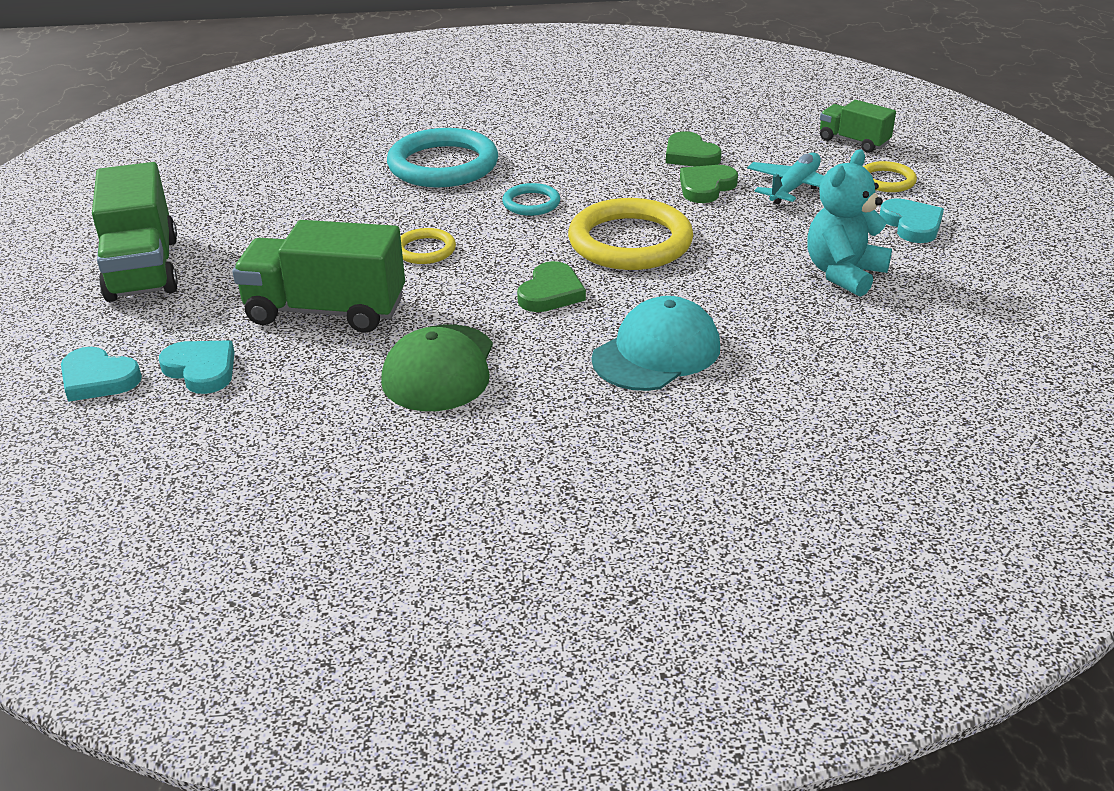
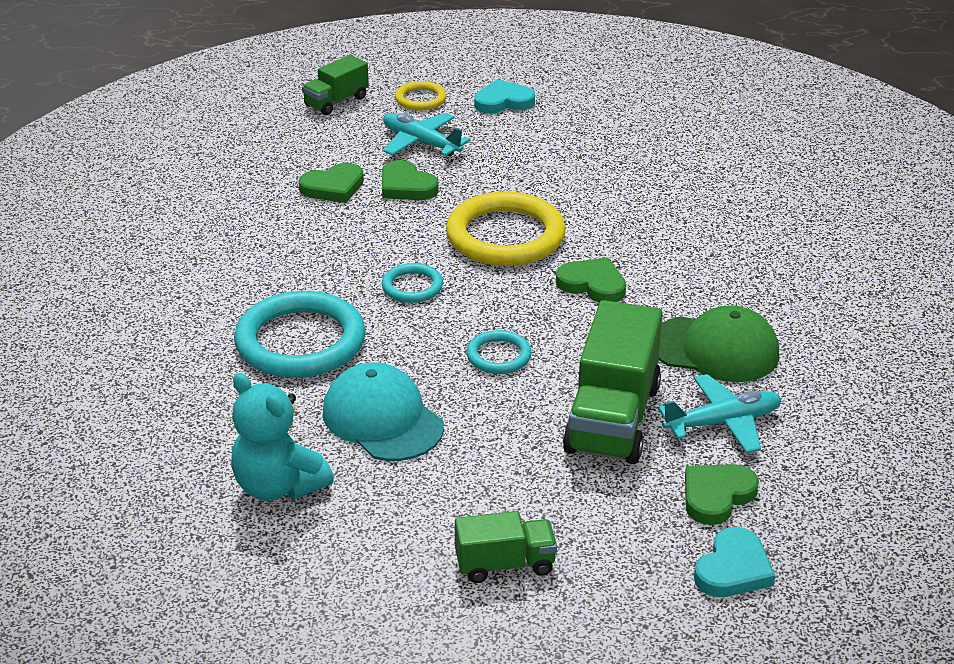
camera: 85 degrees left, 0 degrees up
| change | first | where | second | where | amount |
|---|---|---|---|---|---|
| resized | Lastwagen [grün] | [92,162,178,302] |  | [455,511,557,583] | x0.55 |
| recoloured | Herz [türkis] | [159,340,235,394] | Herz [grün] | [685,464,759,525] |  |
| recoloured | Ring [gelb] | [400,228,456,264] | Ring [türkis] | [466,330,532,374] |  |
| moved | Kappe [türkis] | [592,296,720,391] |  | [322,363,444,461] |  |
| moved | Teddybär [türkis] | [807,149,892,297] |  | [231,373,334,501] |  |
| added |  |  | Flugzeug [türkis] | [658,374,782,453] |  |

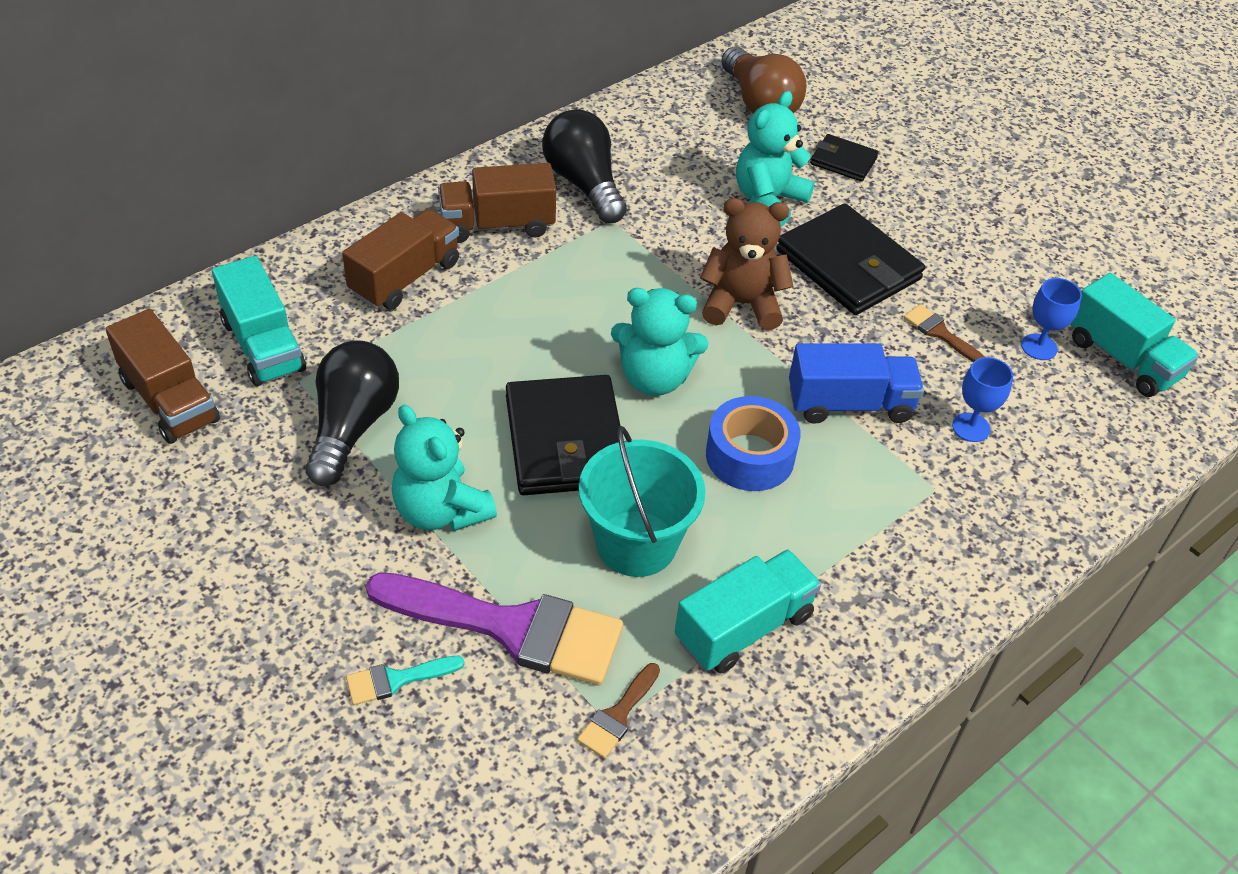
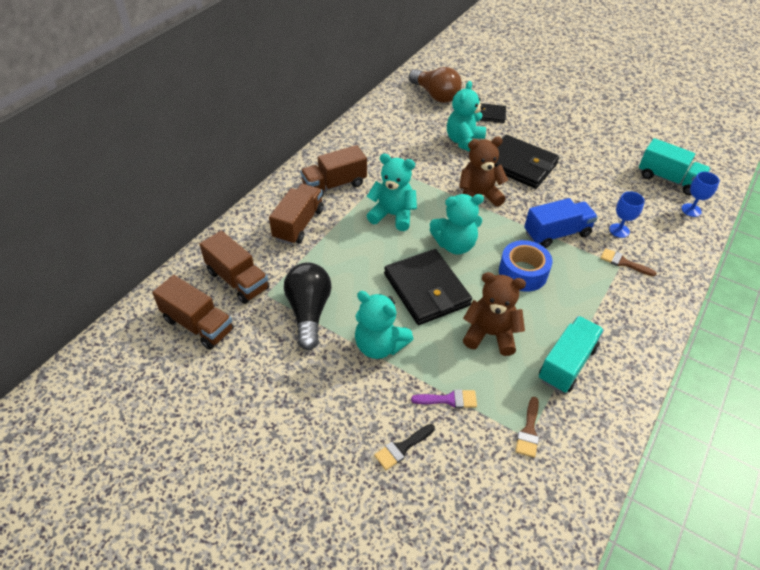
camera: 15 degrees left, 0 degrees up
| change | first | where | second | where | amount |
|---|---|---|---|---|---|
| recoloured | Lastwagen [türkis] | [212,256,306,386] | Lastwagen [braun] | [199,231,269,304] |  |
| recoloured | Pinsel [türkis] | [346,656,465,705] | Pinsel [schwarz] | [374,424,435,470] |  |
| resized | Pinsel [lila] | [366,572,623,686] |  | [411,389,477,408] | x0.43 |
| removed | Glühbirne [schwarz] | [542,109,627,223] |  |  |  |
| replaced | Eimer [türkis] | [579,426,706,577] | Teddybär [braun] | [463,272,526,356] |  |
| moved | Pinsel [braun] | [904,304,985,362] |  | [600,248,656,276] |  |
| moved | Kelch [blau] | [1021,278,1082,360] |  | [681,172,720,217] |  |
| added |  |  | Teddybär [türkis] | [367,154,417,231] |  |

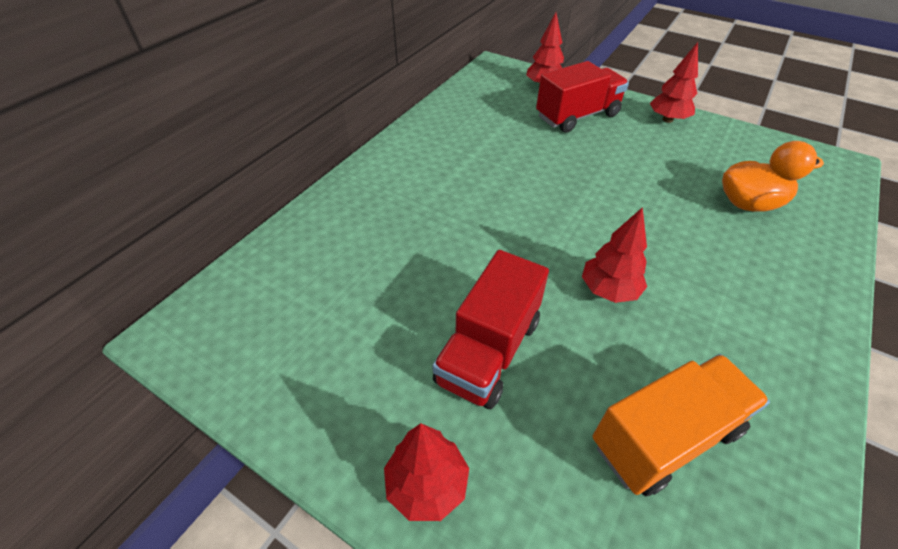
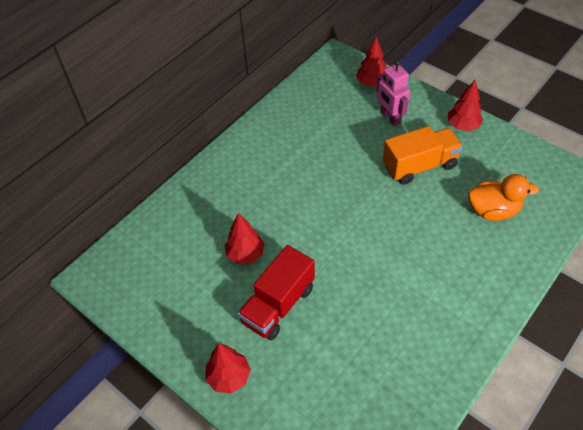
camera: 10 degrees right, 5 degrees up
| change | first | where | second | where | amount |
|---|---|---|---|---|---|
| replaced | Lastwagen [rot] | [536,61,629,133] | Roboter [rosa] | [377,60,410,126] |  |
| moved | Baum [rot] | [582,207,647,303] |  | [224,213,265,264] |  |
| moved | Lastwagen [orange] | [592,354,770,497] |  | [383,126,463,185] |  |

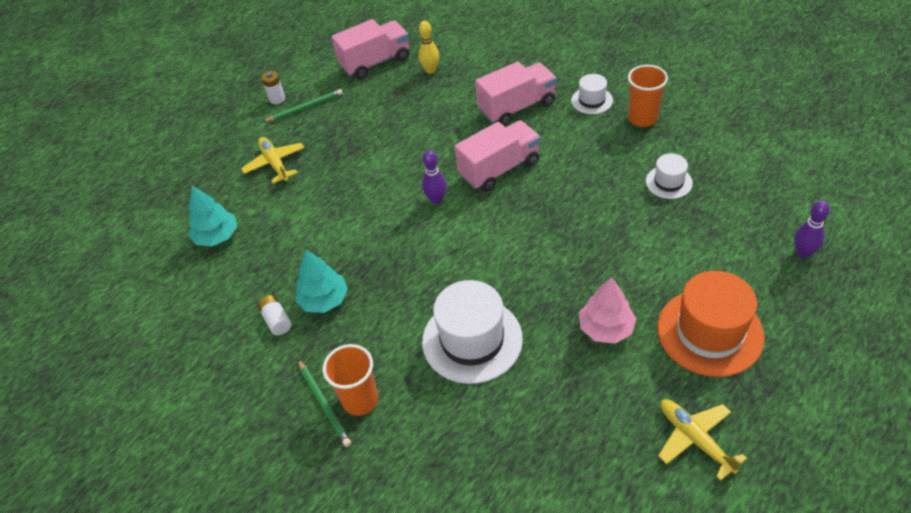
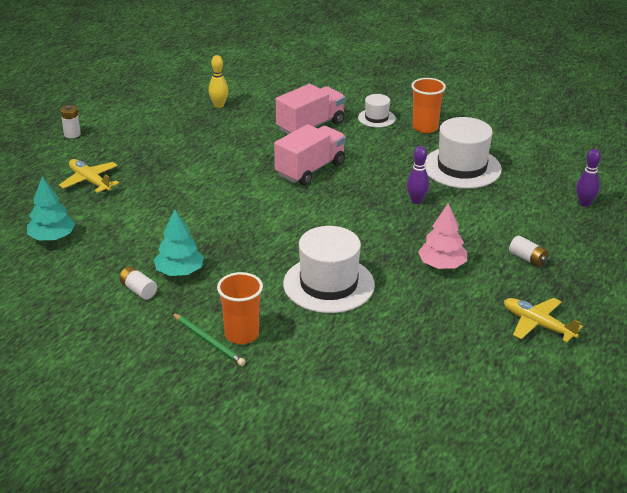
camera: 20 degrees left, 15 degrees down
| change | first | where | second | where | amount |
|---|---|---|---|---|---|
| removed | Bleistift [grün] | [263,89,343,122] |  |  |  |
| removed | Lastwagen [rosa] | [332,19,409,79] |  |  |  |
| moved | Bowlingkegel [lila] | [422,150,447,205] |  | [407,146,429,204] |  |
| resized | Hut [weiß] | [646,154,693,199] |  | [425,117,502,189] | x1.93 |
| replaced | Hut [orange] | [657,271,765,377] | Batterie [weiß] | [509,236,548,267] |  |

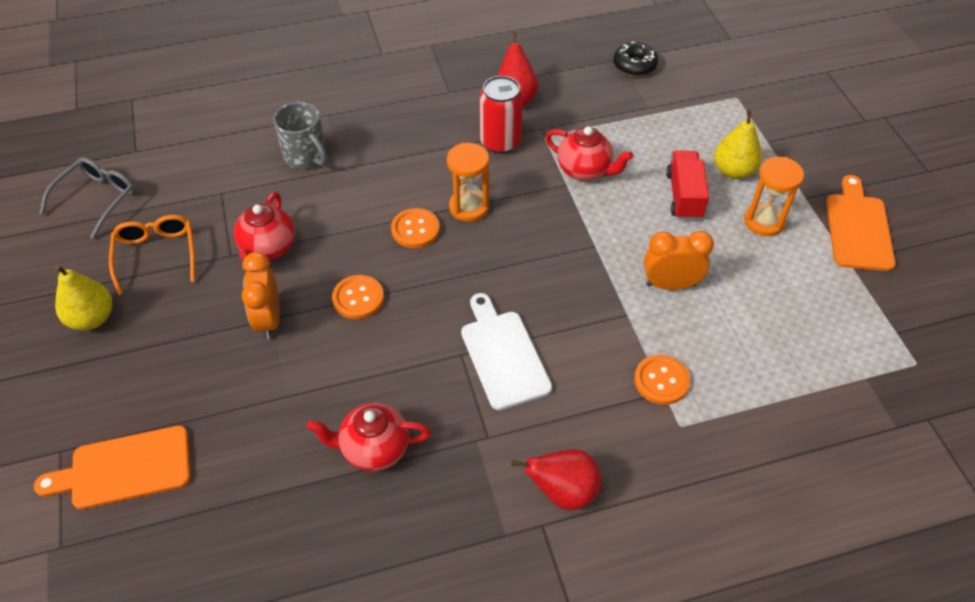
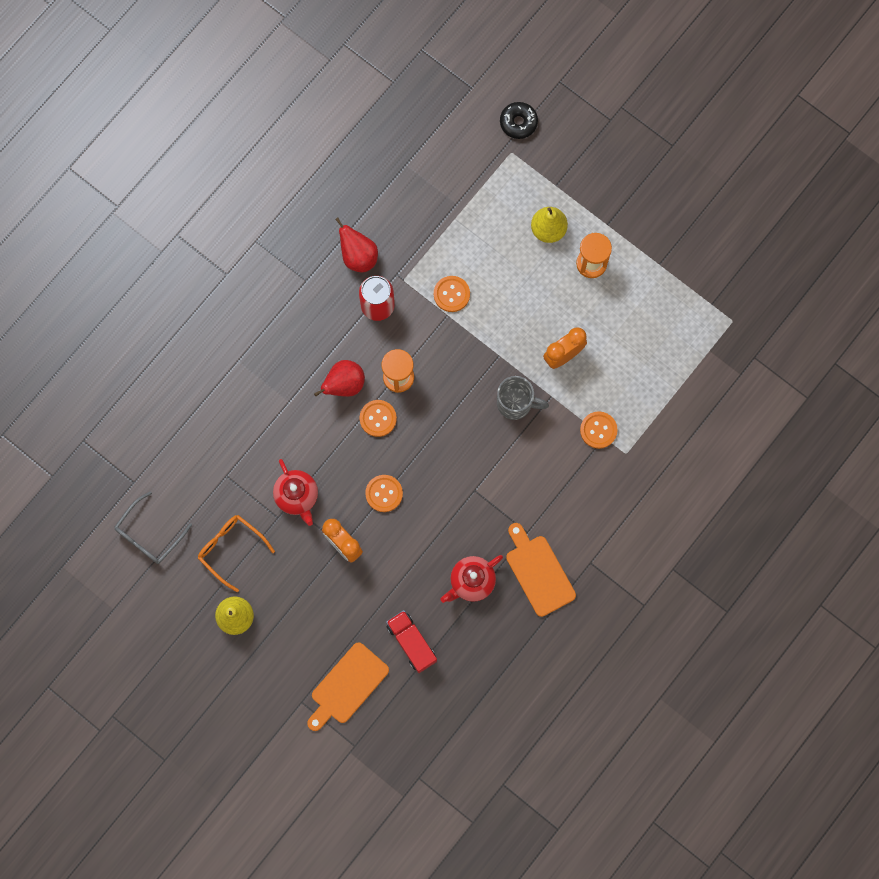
camera: 35 degrees left, 25 degrees up
| change | first | where | second | where | amount |
|---|---|---|---|---|---|
| turned | Brille [grau] | [39,157,135,239] |  | [115,491,192,564] | 135 degrees counterclockwise |
| moved | Tasse [grau] | [273,102,327,169] |  | [497,376,549,420] |  |
| removed | Schneidebrett [weiß] | [461,293,552,410] |  |  |  |
| moved | Birne [rot] | [511,449,601,510] |  | [314,360,365,397] |  |
| replaced | Teekanne [rot] | [545,126,633,181] | Knopf [orange] | [434,276,470,312] |  |
| moved | Donut [schwarz] | [613,42,658,76] |  | [500,102,538,139] |  |
| moved | Lastwagen [rot] | [666,151,709,220] |  | [386,610,437,673] |  |
| moved | Schneidebrett [orange] | [826,175,896,271] |  | [506,523,576,617] |  |

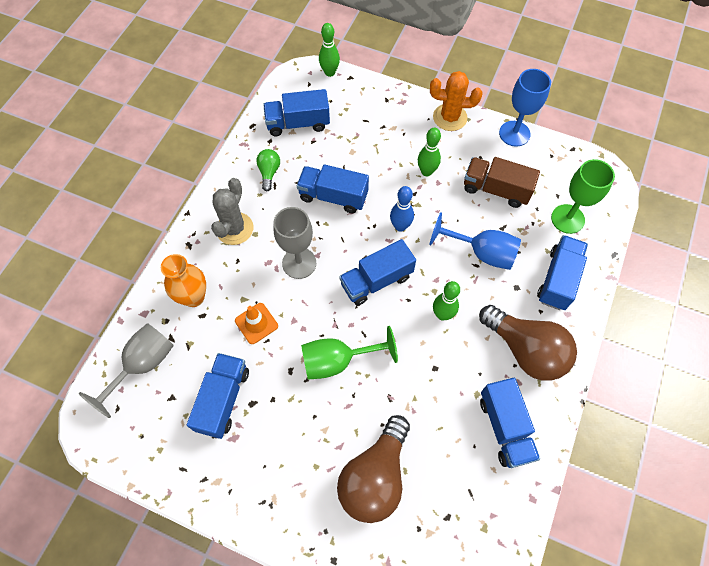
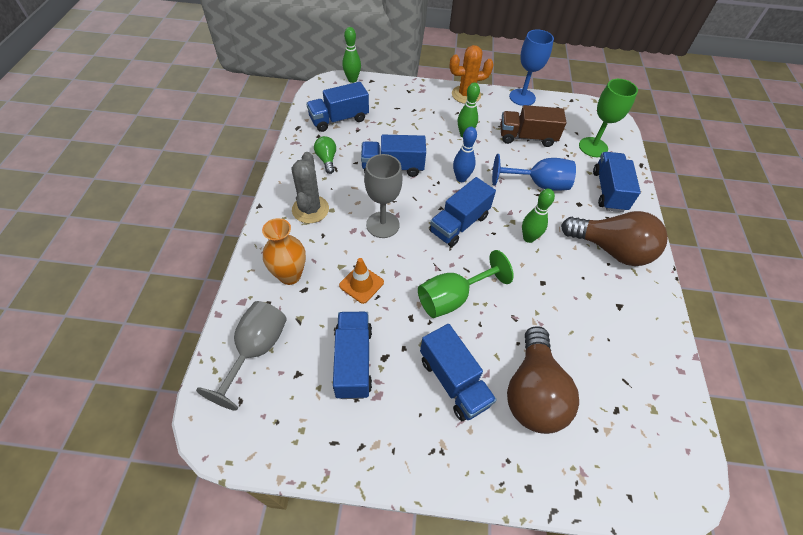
camera: 20 degrees left, 10 degrees down
| change | first | where | second | where | amount |
|---|---|---|---|---|---|
| moved | Lastwagen [blau] | [480,378,540,468] |  | [420,324,497,421] |  |

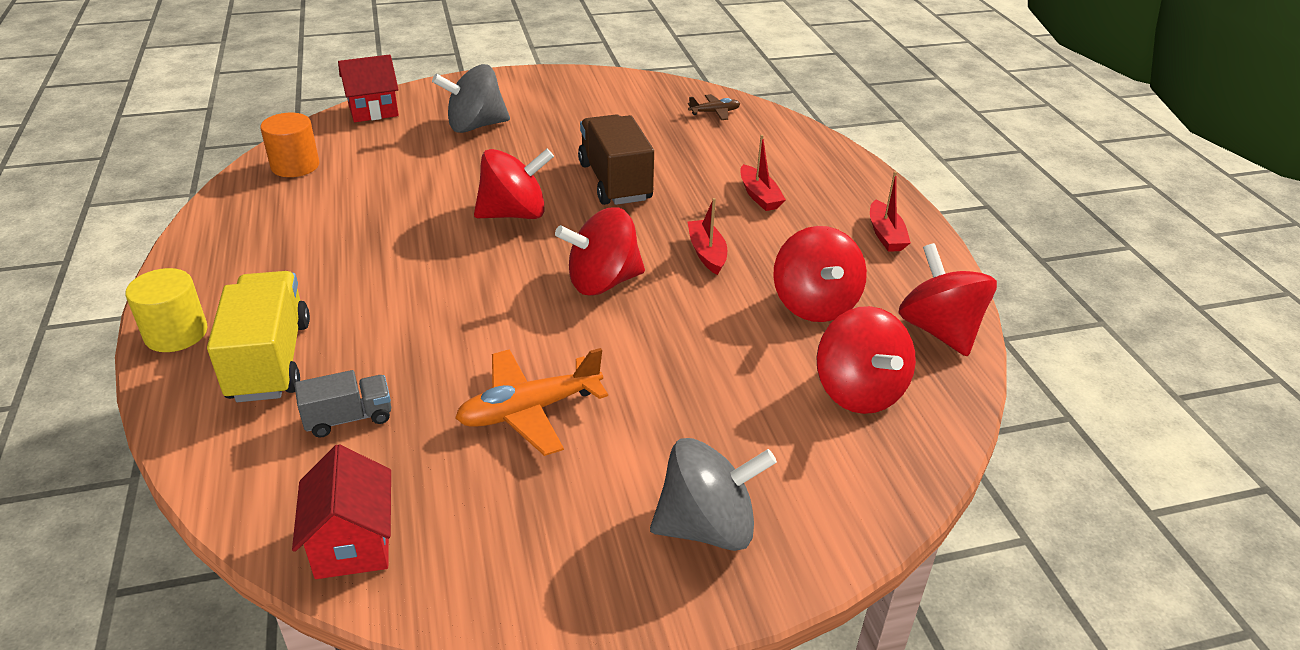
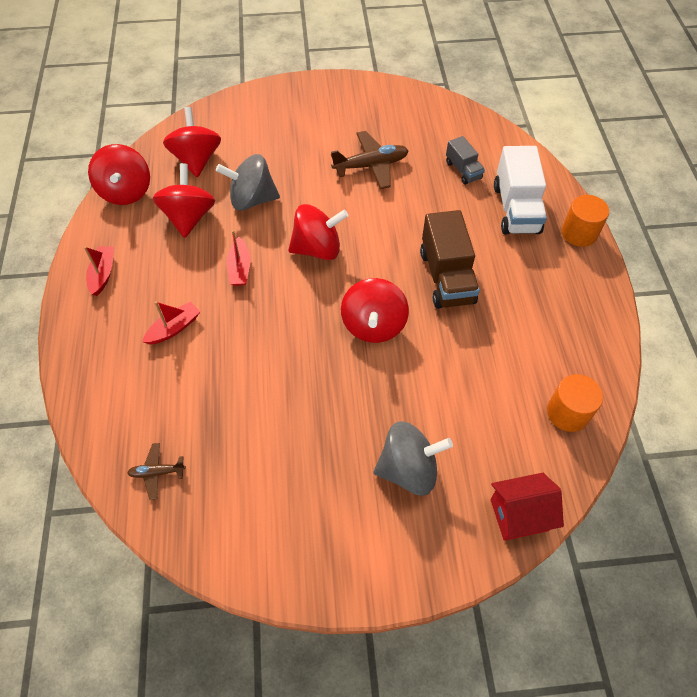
camera: 170 degrees left, 20 degrees up
| change | first | where | second | where | amount |
|---|---|---|---|---|---|
| recoloured | Vollzylinder [gelb] | [125,268,208,352] | Vollzylinder [orange] | [562,195,609,247] |  |
| recoloured | Lastwagen [gelb] | [207,271,310,402] | Lastwagen [weiß] | [494,146,547,235] |  |
| removed | Haus [rot] | [292,444,391,579] |  |  |  |
| turned | Lastwagen [grau] | [295,370,391,438] |  | [446,136,485,185] | 105 degrees counterclockwise |
| recoloured | Flugzeug [orange] | [455,348,608,456] | Flugzeug [braun] | [331,131,409,189] |  |
| turned | Kreisel [rot] | [474,148,554,219] |  | [341,278,409,343] | 75 degrees counterclockwise |
| moved | Lastwagen [braun] | [578,115,654,205] |  | [420,210,480,309] |  |
| moved | Kreisel [grau] | [650,438,777,551] |  | [216,154,280,211] |  |
| turned | Boot [rot] | [740,135,786,211] |  | [142,301,200,344] | 60 degrees clockwise |

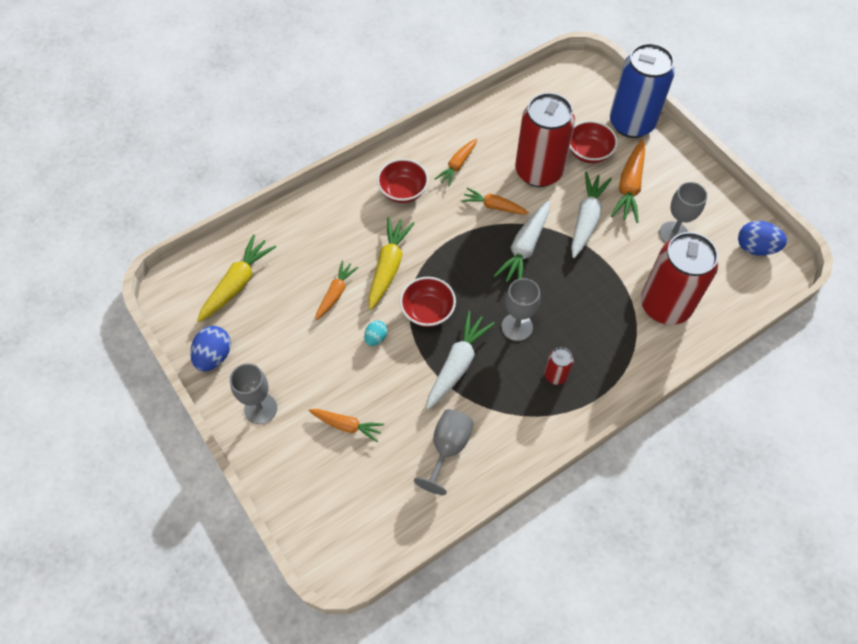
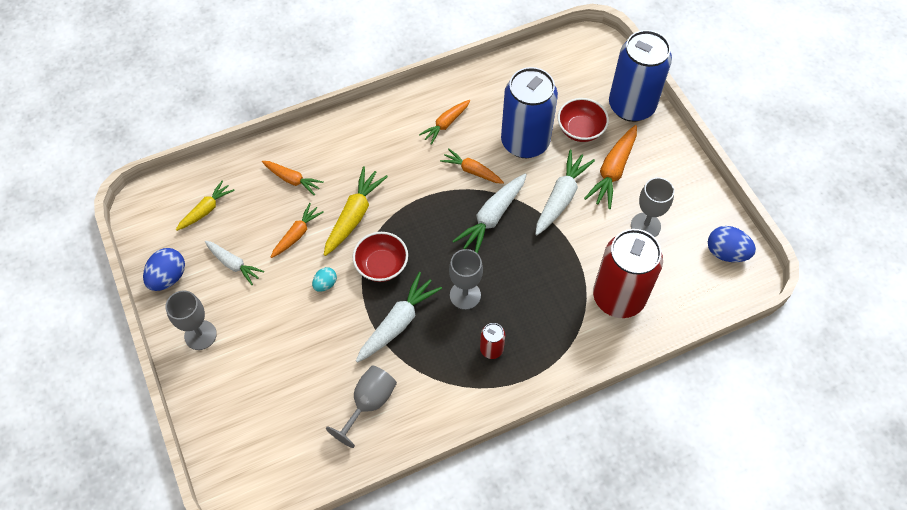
camera: 10 degrees right, 0 degrees up
| change | first | where | second | where | amount |
|---|---|---|---|---|---|
| resized | Karotte [gelb] | [197,234,276,322] |  | [176,180,235,231] | x0.65 |
| moved | Karotte [orange] | [309,409,384,443] |  | [262,161,324,196] |  |
| removed | Schüssel [rot] | [377,159,429,203] |  |  |  |
| recoloured | Dose [rot] | [515,93,575,187] | Dose [blau] | [501,67,558,158] |  |
| added |  |  | Karotte [weiß] | [205,241,264,285] |  |

